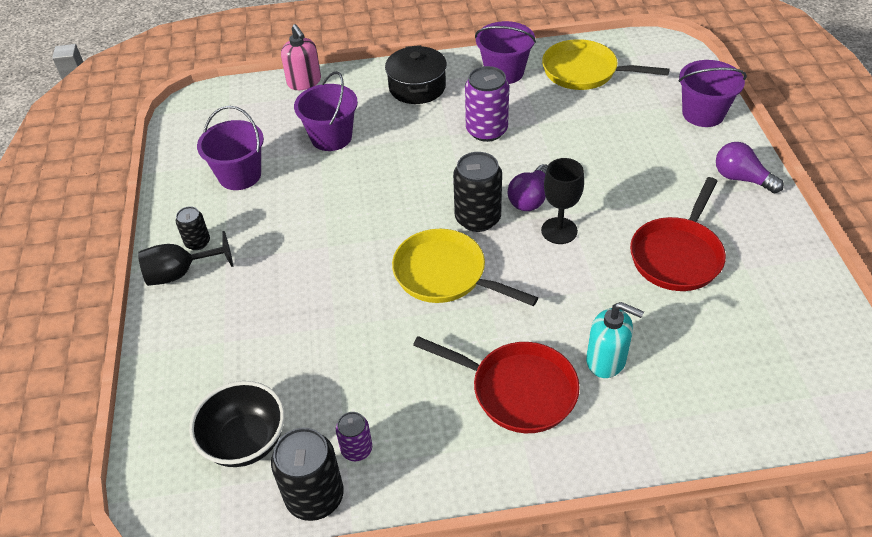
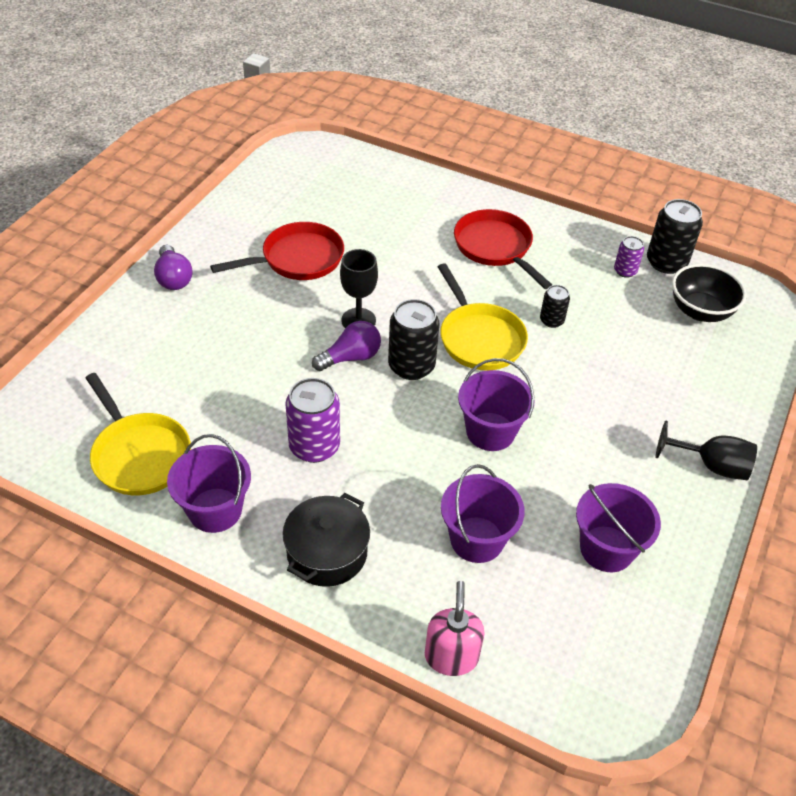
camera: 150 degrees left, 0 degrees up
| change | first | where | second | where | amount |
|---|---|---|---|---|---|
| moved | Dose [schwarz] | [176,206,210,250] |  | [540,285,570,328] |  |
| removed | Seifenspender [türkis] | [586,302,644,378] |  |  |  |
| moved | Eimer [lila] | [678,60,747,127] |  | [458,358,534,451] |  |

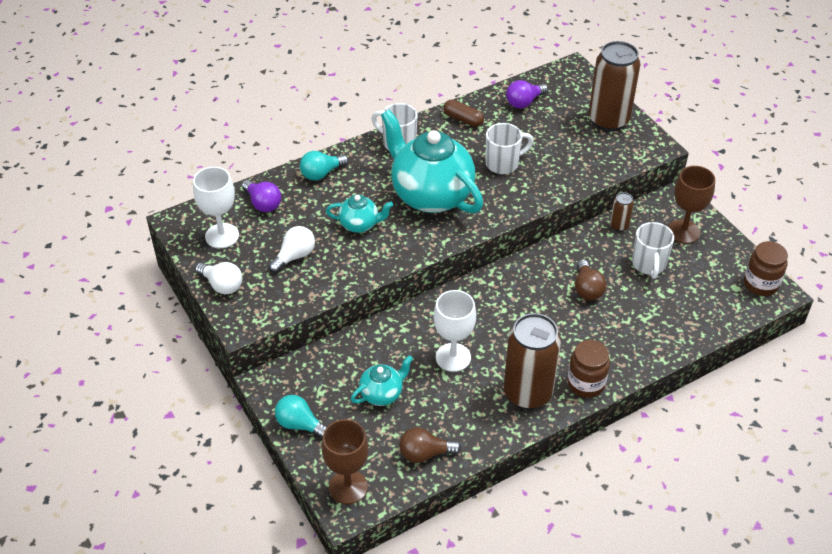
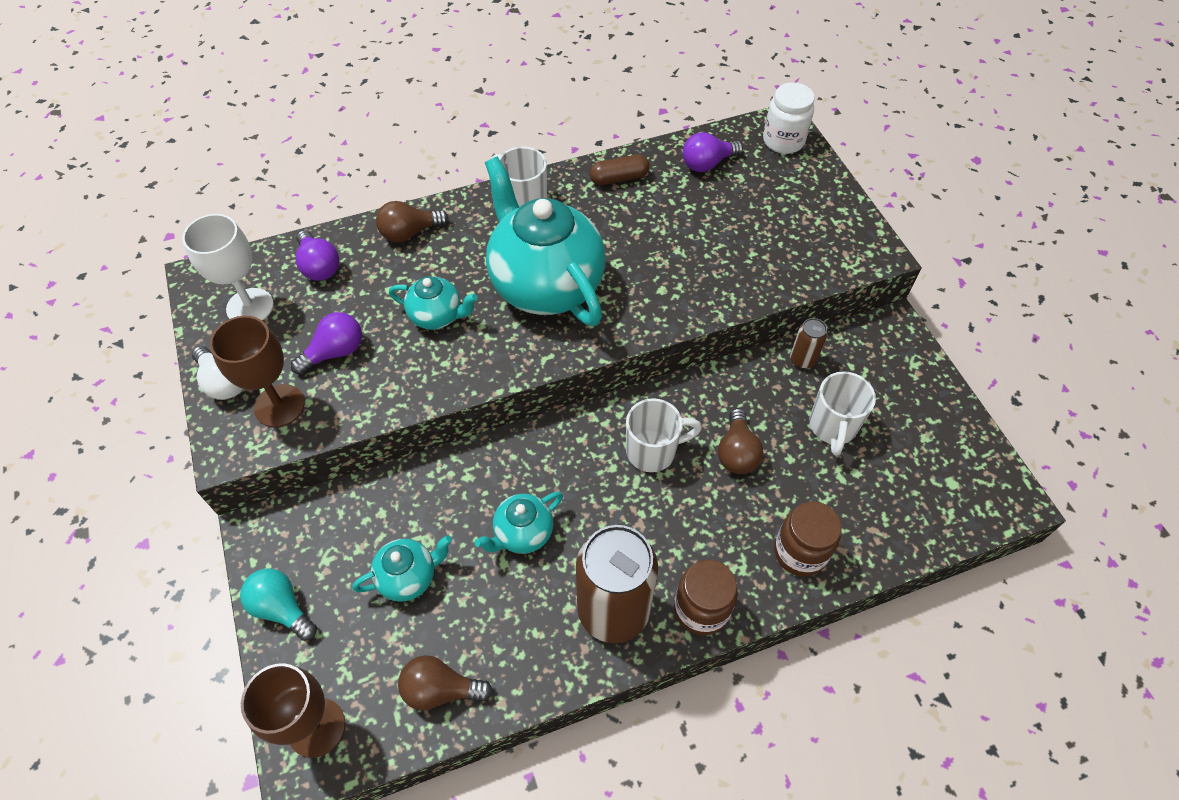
camera: 10 degrees right, 10 degrees up
| change | first | where | second | where | amount |
|---|---|---|---|---|---|
| recoloured | Glühbirne [weiß] | [269,226,315,273] | Glühbirne [lila] | [291,312,362,375] |  |
| recoloured | Glühbirne [türkis] | [300,151,349,181] | Glühbirne [braun] | [376,201,449,242] |  |
| replaced | Kelch [weiß] | [434,290,476,372] | Teekanne [türkis] | [474,492,563,554] |  |
| turned | Kapsel [braun] | [443,99,484,127] |  | [590,154,650,185] | 60 degrees counterclockwise |
| moved | Tasse [weiß] | [486,123,533,174] |  | [626,398,702,472] |  |
| removed | Dose [braun] | [589,41,640,132] |  |  |  |
| moved | Kelch [braun] | [668,166,715,244] |  | [210,316,305,427] |  |
| moved | Einmachglas [braun] | [744,241,788,296] |  | [774,501,842,577] |  |
| added |  |  | Einmachglas [weiß] | [763,82,815,154] |  |

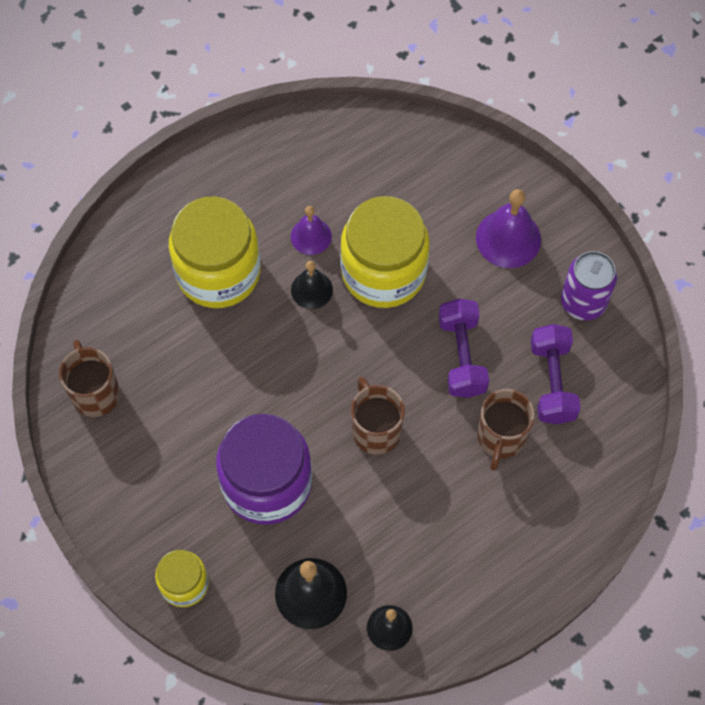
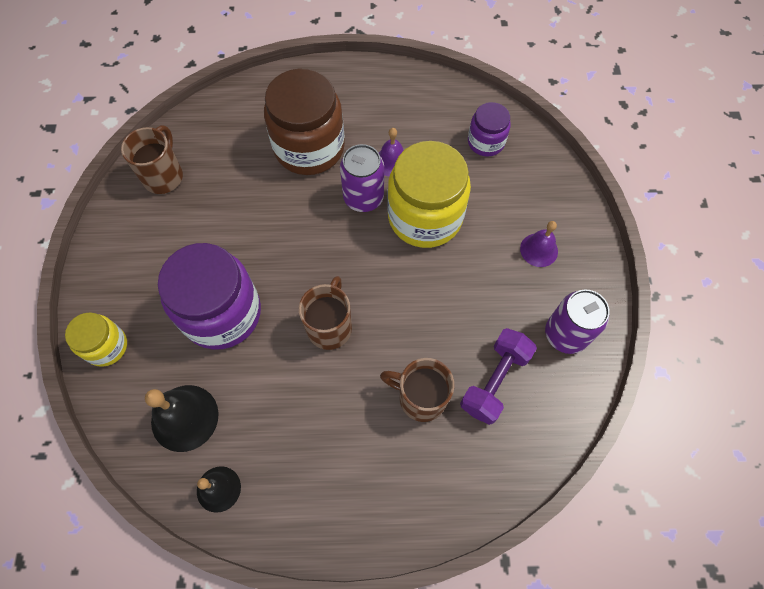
camera: 35 degrees right, 0 degrees up
| change | first | where | second | where | amount |
|---|---|---|---|---|---|
| recoloured | Einmachglas [gelb] | [169,196,261,308] | Einmachglas [braun] | [264,69,345,175] |  |
| replaced | Glocke [schwarz] | [291,261,333,309] | Dose [lila] | [340,144,384,212] |  |
| removed | Hantel [lila] | [439,299,489,398] |  |  |  |
| resized | Glocke [lila] | [476,189,541,268] |  | [520,221,558,267] | x0.63 |
| turned | Tasse [braun] | [477,389,535,471] |  | [380,358,454,422] | 60 degrees clockwise |
| added |  |  | Einmachglas [lila] | [468,102,511,157] |  |

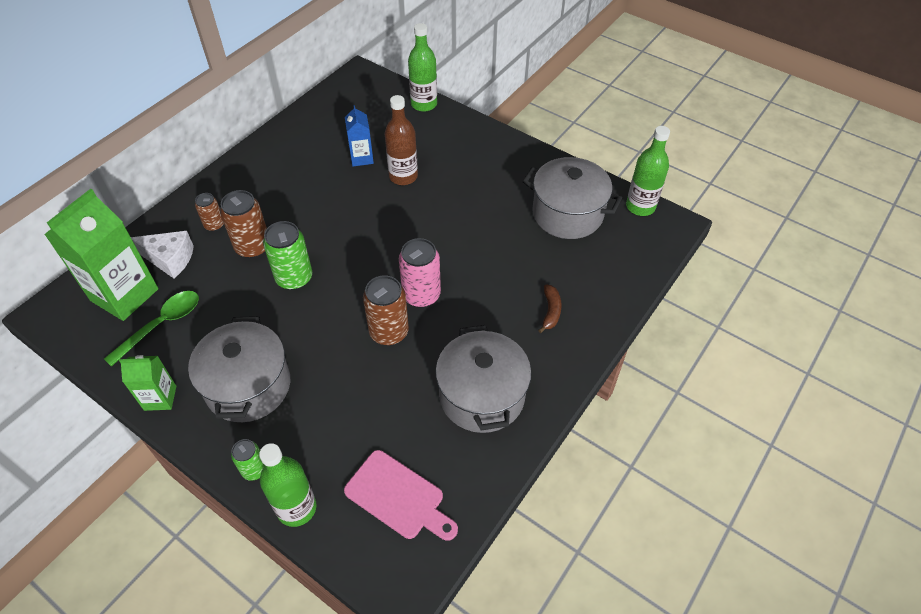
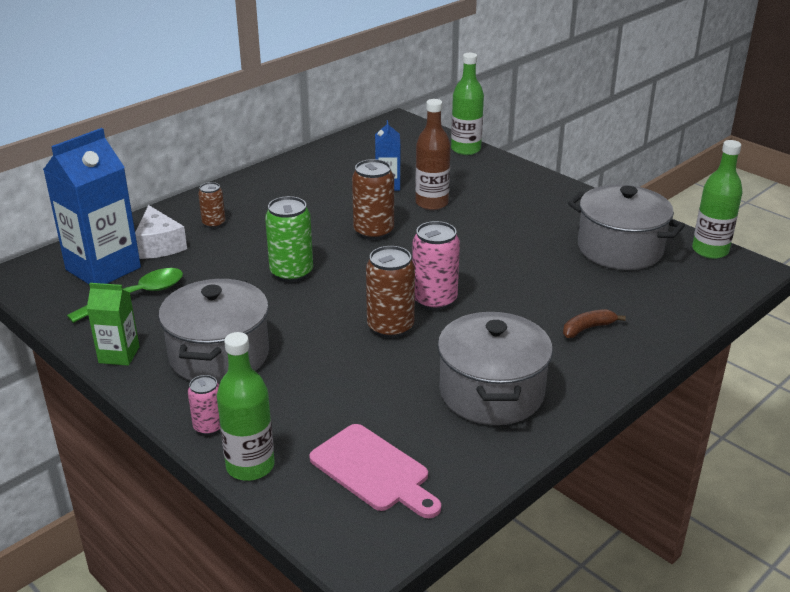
camera: 10 degrees right, 20 degrees down
| change | first | where | second | where | amount |
|---|---|---|---|---|---|
| recoloured | Getränkekarton [grün] | [44,189,158,321] | Getränkekarton [blau] | [43,128,141,284] |  |
| turned | Käse [weiß] | [131,231,194,278] |  | [135,205,187,259] | 45 degrees clockwise |
| moved | Dose [braun] | [220,190,267,258] |  | [352,159,394,240] |  |
| recoloured | Dose [grün] | [231,439,264,481] | Dose [rosa] | [188,375,220,435] |  |
| turned | Banane [braun] | [538,284,562,333] |  | [563,309,626,338] | 135 degrees counterclockwise |

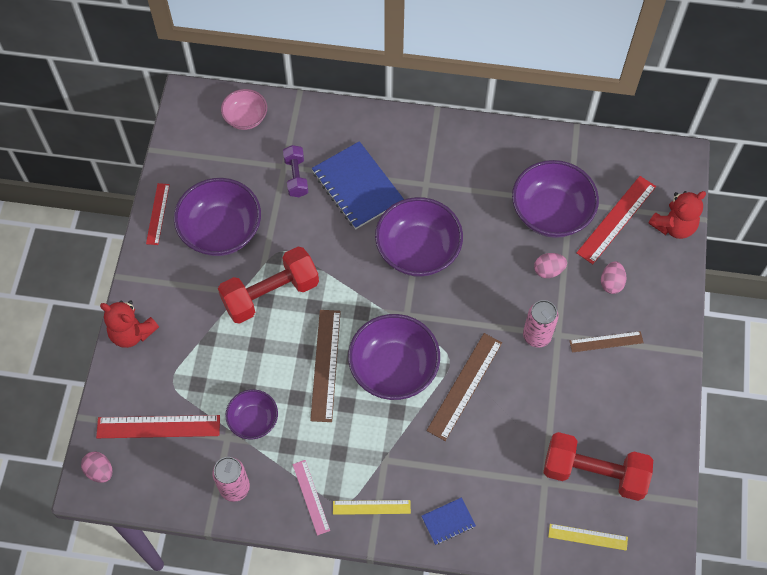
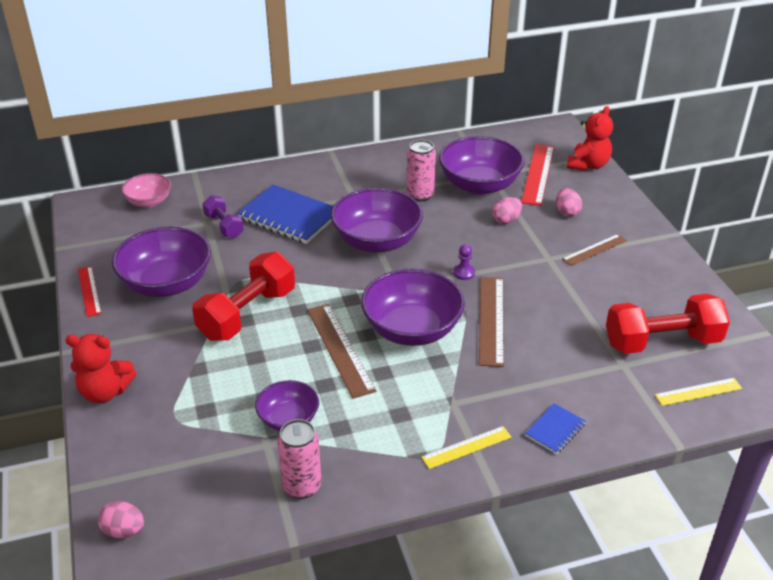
camera: 25 degrees left, 25 degrees down
| change | first | where | second | where | amount |
|---|---|---|---|---|---|
| removed | Lineal [rot] | [96,415,220,438] |  |  |  |
| removed | Lineal [rosa] | [293,460,330,536] |  |  |  |
| moved | Dose [rosa] | [523,300,559,348] |  | [407,140,436,202] |  |
| added |  |  | Bauer [lila] | [453,244,475,280] |  |

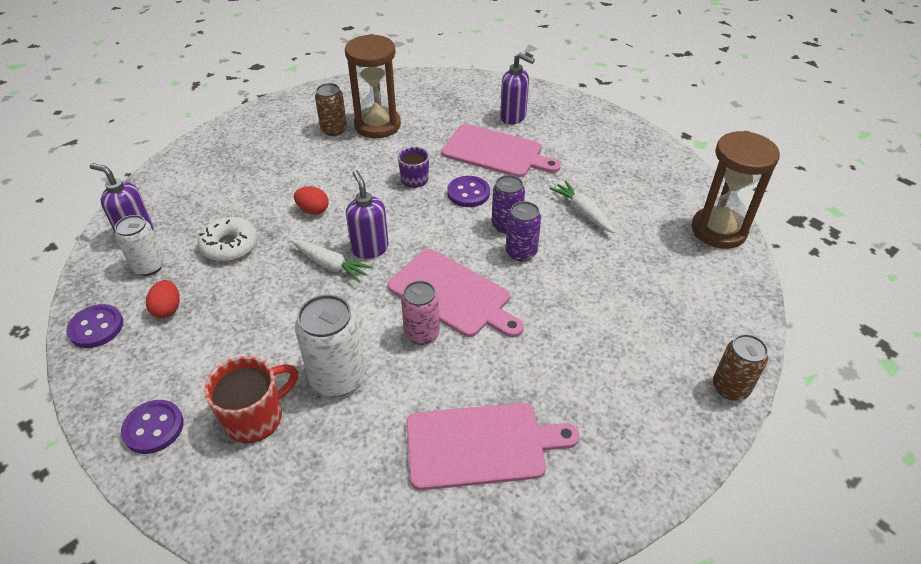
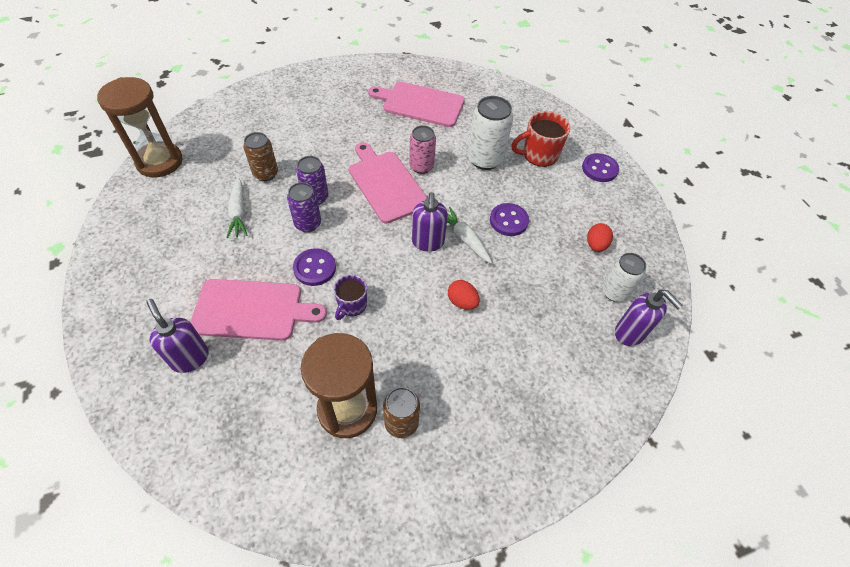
camera: 160 degrees left, 10 degrees up
| change | first | where | second | where | amount |
|---|---|---|---|---|---|
| moved | Knopf [lila] | [66,304,123,348] |  | [490,203,529,236] |  |
| removed | Donut [weiß] | [198,217,257,262] |  |  |  |
| turned | Schneidebrett [rosa] | [441,124,561,178] |  | [190,279,327,341] | 135 degrees clockwise |
| moved | Dose [braun] | [713,334,768,400] |  | [243,132,278,181] |  |

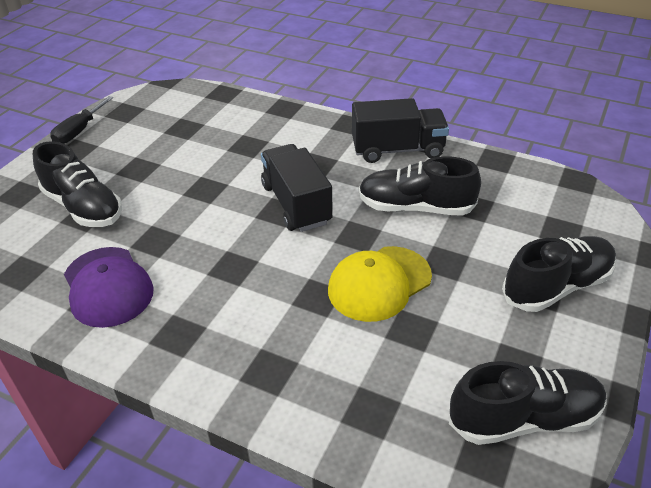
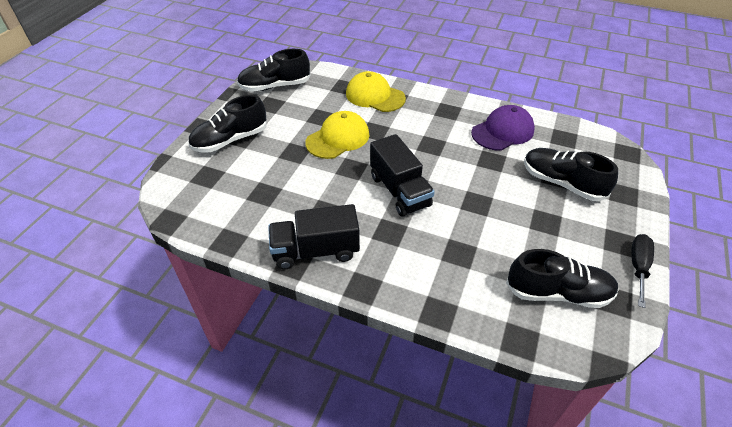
camera: 175 degrees right, 5 degrees up
| change | first | where | second | where | amount |
|---|---|---|---|---|---|
| turned | Kappe [lila] | [64,247,154,328] |  | [471,105,535,151] | 90 degrees clockwise |
| moved | Schuh [schwarz] | [359,156,481,216] |  | [506,249,619,308] |  |
| added |  |  | Kappe [gelb] | [346,71,406,112] |  |

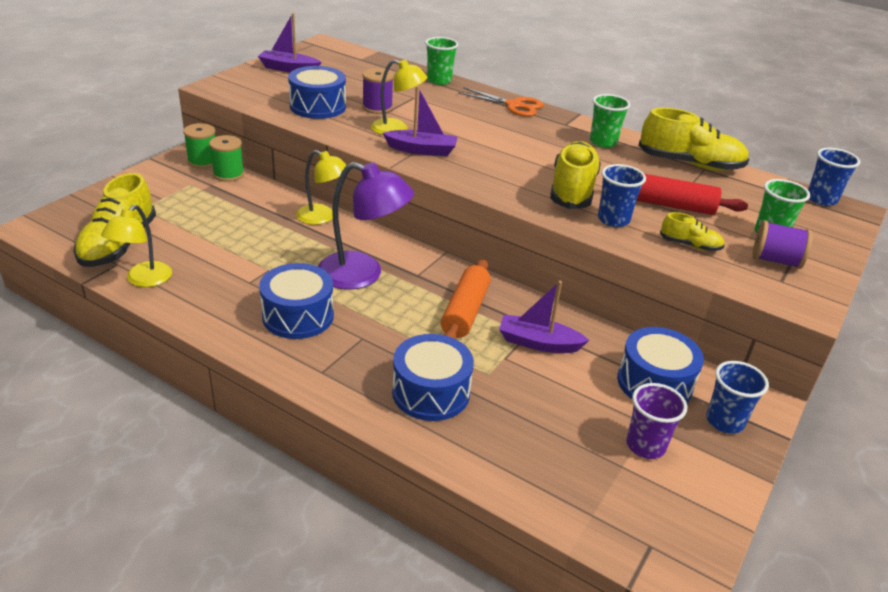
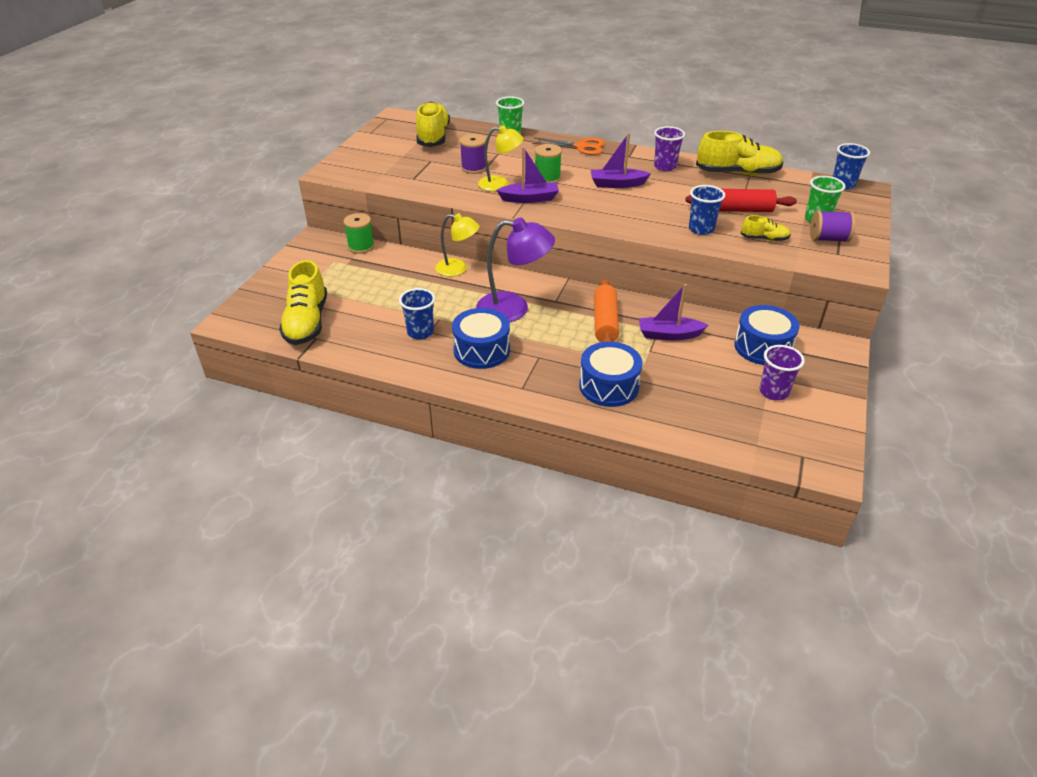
camera: 10 degrees left, 5 degrees up
| change | first | where | second | where | amount |
|---|---|---|---|---|---|
| removed | Lampe [gelb] | [101,205,172,287] |  |  |  |
| moved | Garnrolle [grün] | [183,123,215,169] |  | [535,144,562,183] |  |
| moved | Boot [lila] | [258,13,321,72] |  | [590,133,651,188] |  |
| removed | Trommel [blau] | [288,66,346,119] |  |  |  |
| moved | Schuh [gelb] | [550,141,601,209] |  | [416,101,450,147] |  |
| recoloured | Becher [grün] | [590,94,630,148] | Becher [lila] | [654,126,685,171] |  |
| moved | Becher [blau] | [706,361,769,434] |  | [399,288,435,340] |  |

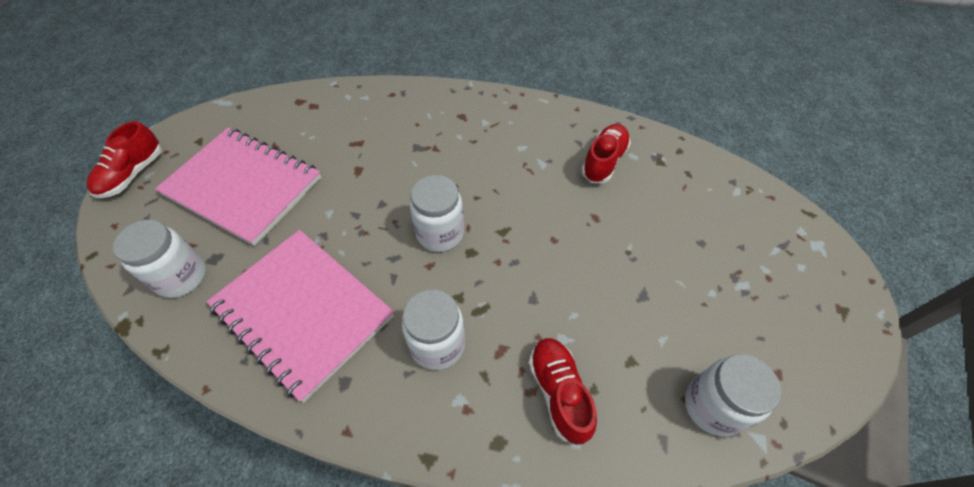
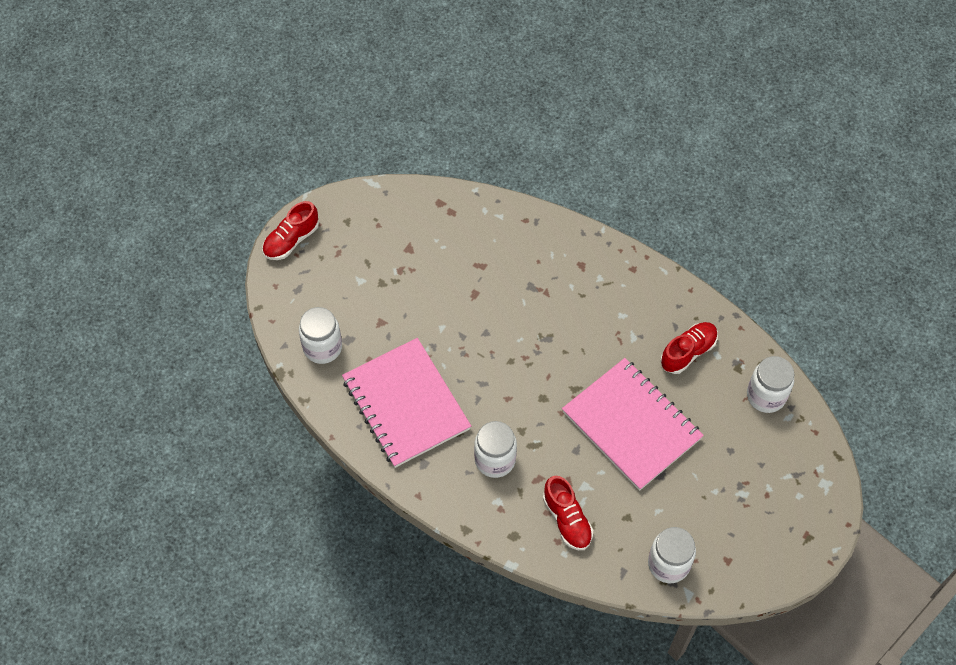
camera: 20 degrees right, 5 degrees up
| change | first | where | second | where | amount |
|---|---|---|---|---|---|
| moved | Notizbuch [rosa] | [155,127,321,246] |  | [562,358,704,491] |  |
| moved | Einmachglas [weiß] | [410,175,464,252] |  | [747,356,794,413] |  |
| turned | Schuh [rot] | [529,338,597,445] |  | [543,476,593,550] | 150 degrees clockwise |

